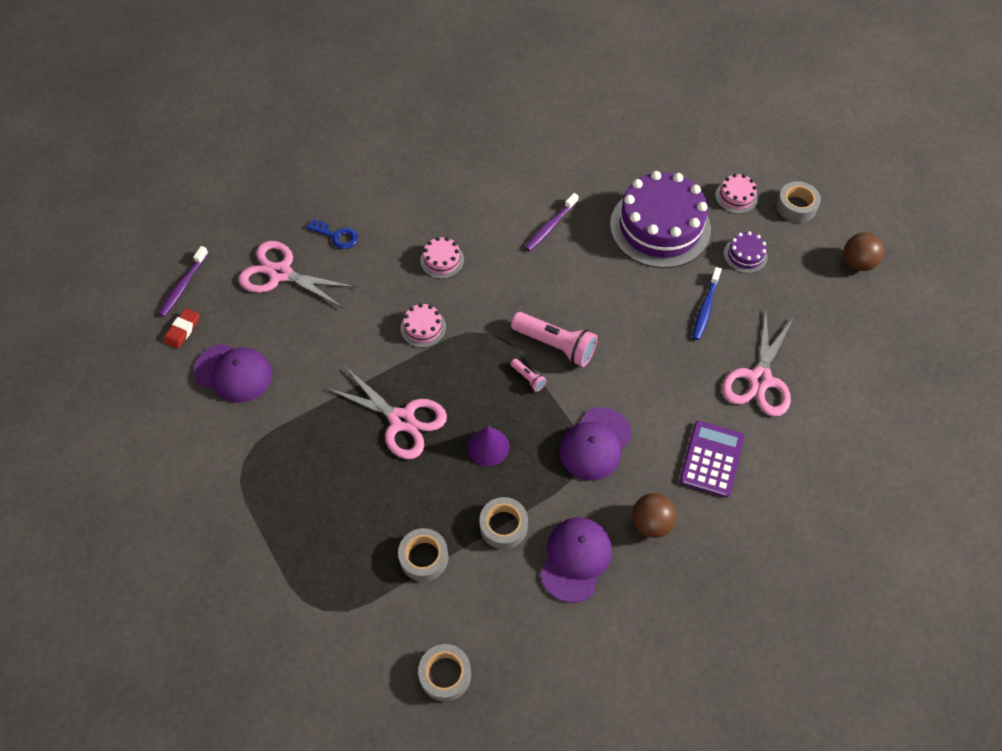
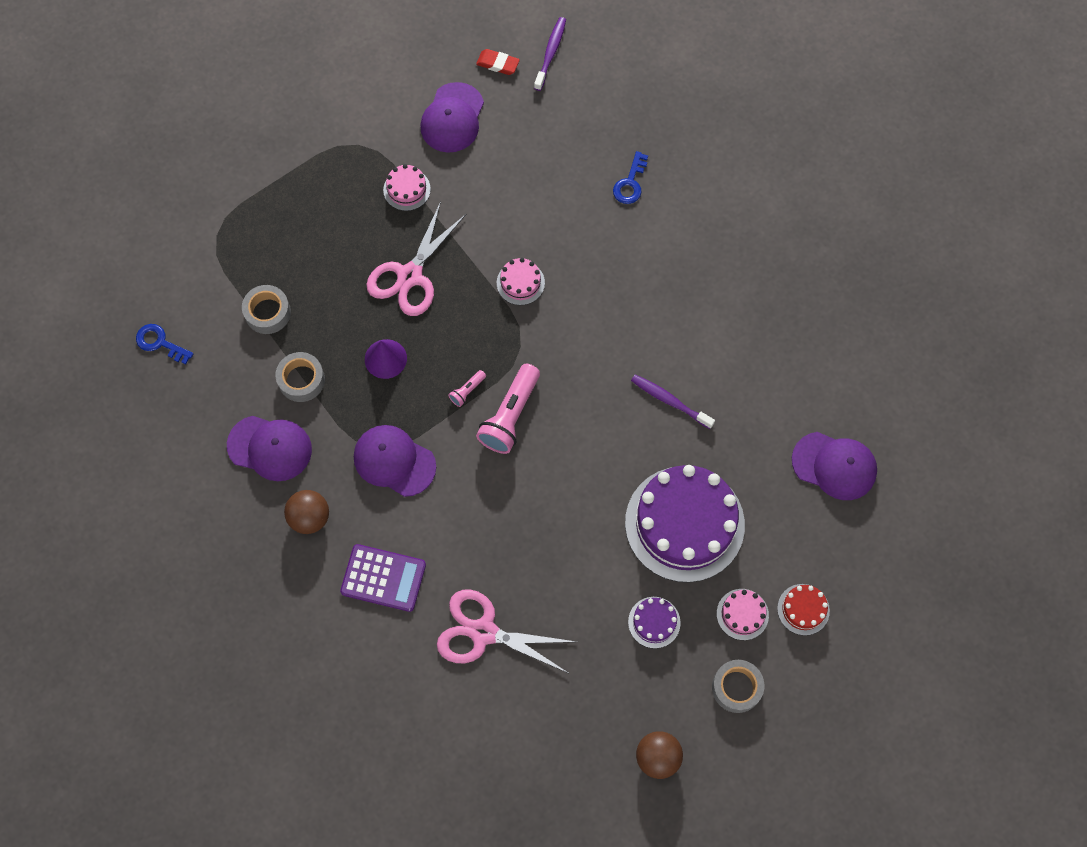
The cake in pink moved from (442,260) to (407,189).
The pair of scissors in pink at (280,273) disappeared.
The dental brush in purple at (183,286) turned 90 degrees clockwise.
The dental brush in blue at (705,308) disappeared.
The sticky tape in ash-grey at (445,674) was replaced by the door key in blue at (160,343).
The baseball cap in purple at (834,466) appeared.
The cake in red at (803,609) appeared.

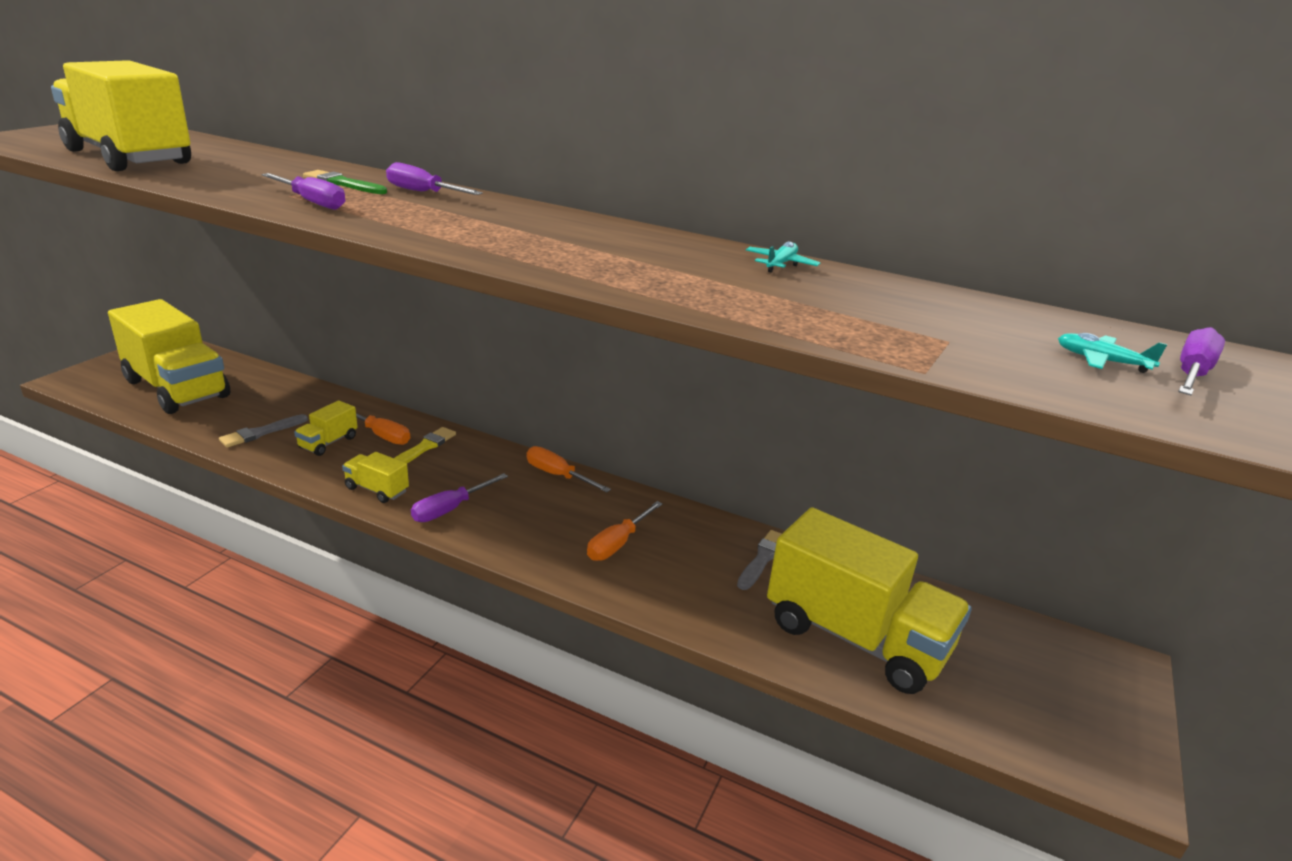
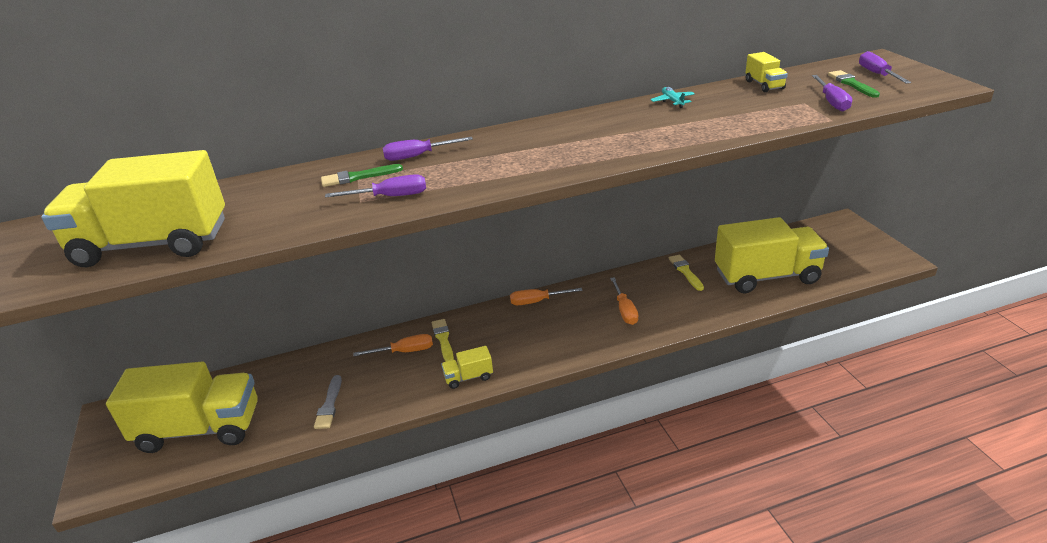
The plane in aqua at (1102,361) was replaced by the paintbrush in green at (852,84).
The toy truck in golden moved from (328,443) to (764,85).
The hand screwdriver in purple moved from (450,509) to (832,102).
The paintbrush in ash-grey at (763,558) became the paintbrush in golden at (685,271).

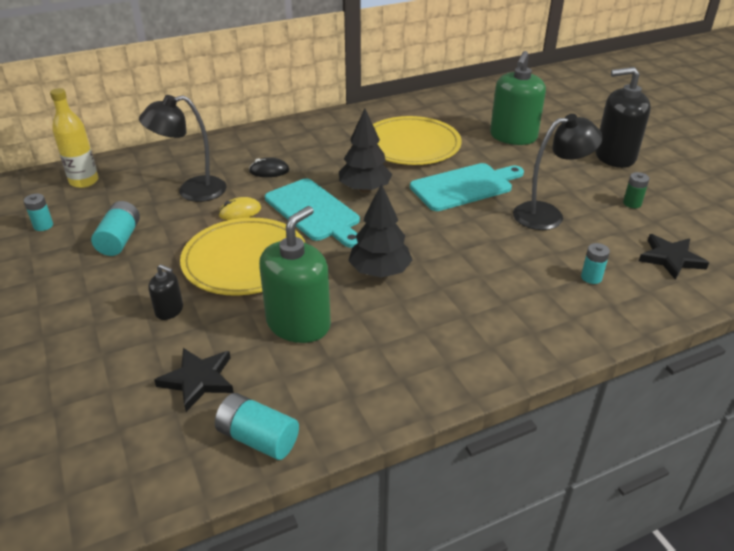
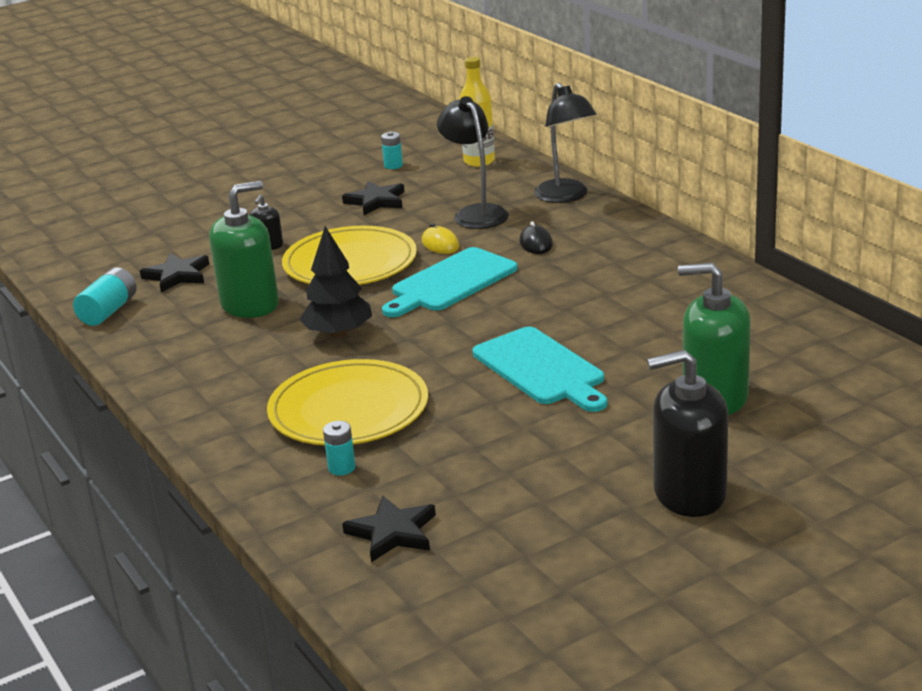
The pump bottle in jet-black at (614,156) turned 90 degrees counterclockwise.
The tree in jet-black at (365,189) disappeared.
The lamp in jet-black moved from (548,214) to (566,196).
The plate in golden moved from (411,145) to (348,409).
The AA battery in green at (632,203) disappeared.
The AA battery in aqua at (119,239) was replaced by the star shape in jet-black at (376,201).
The pump bottle in green at (298,324) turned 60 degrees counterclockwise.

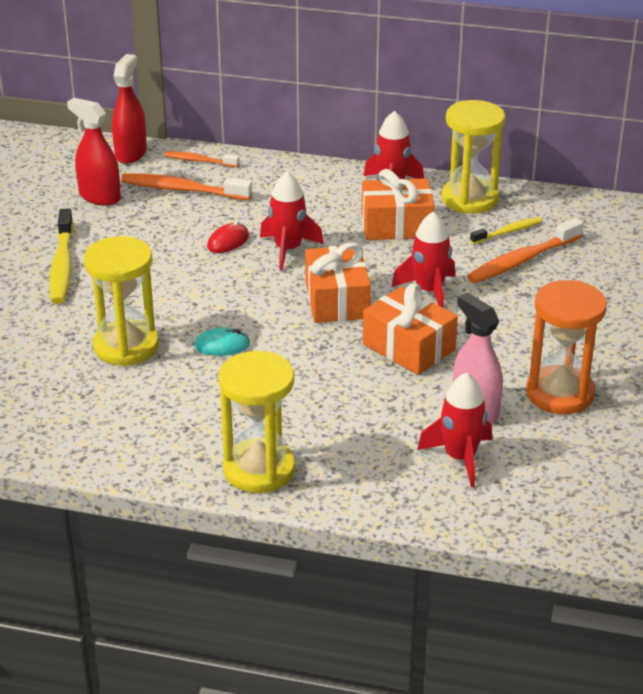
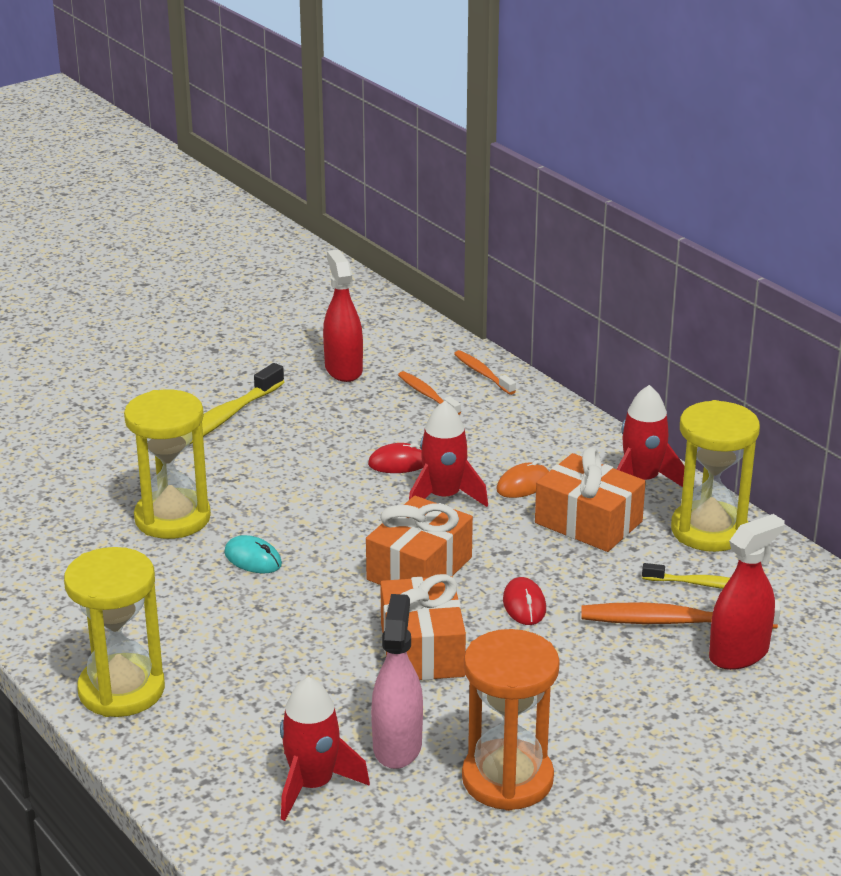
The spray bottle in red moved from (131,153) to (738,654).
The dental brush in orange-coloured at (182,190) changed to 0.59 times the size.
The rocket in red at (429,291) was replaced by the computer mouse in red at (524,605).
The computer mouse in orange-coloured at (523,484) appeared.

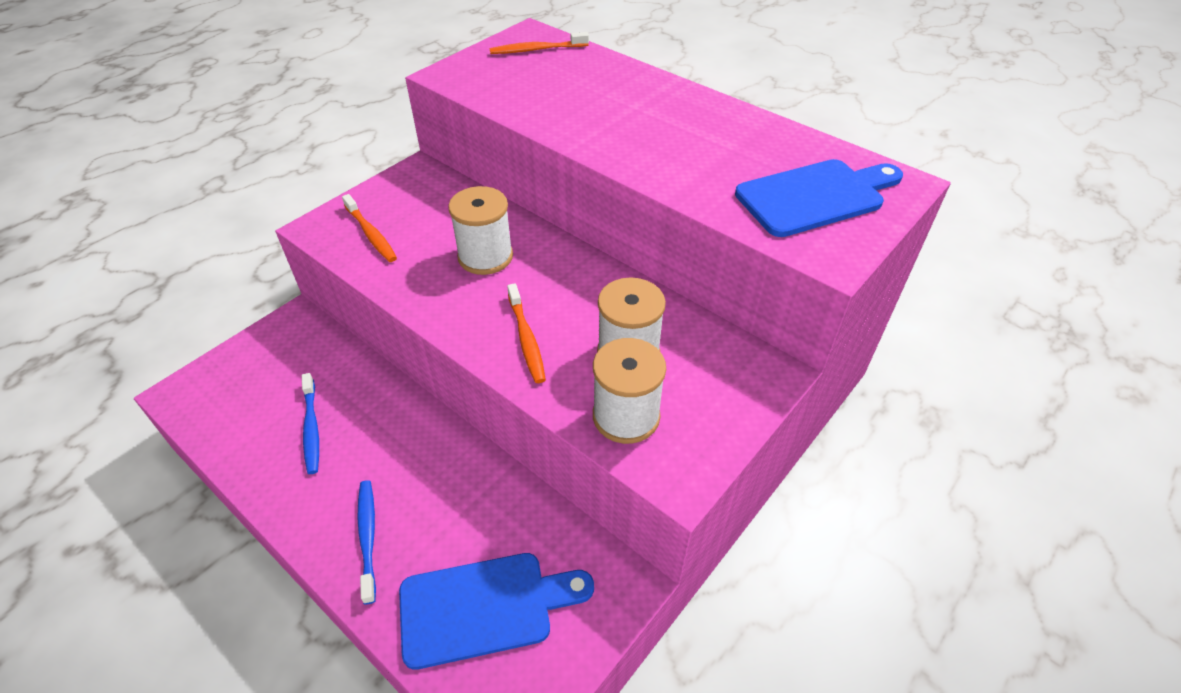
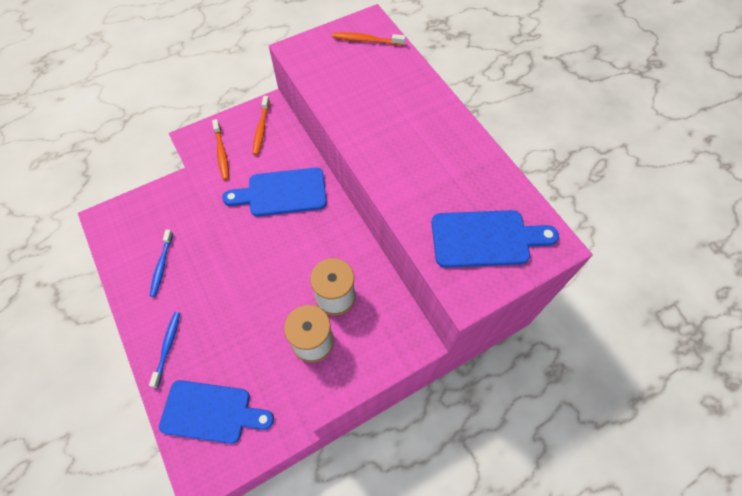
The bobbin in snow-white at (485,257) was replaced by the bread board in blue at (282,193).
The dental brush in orange-coloured moved from (526,339) to (261,129).

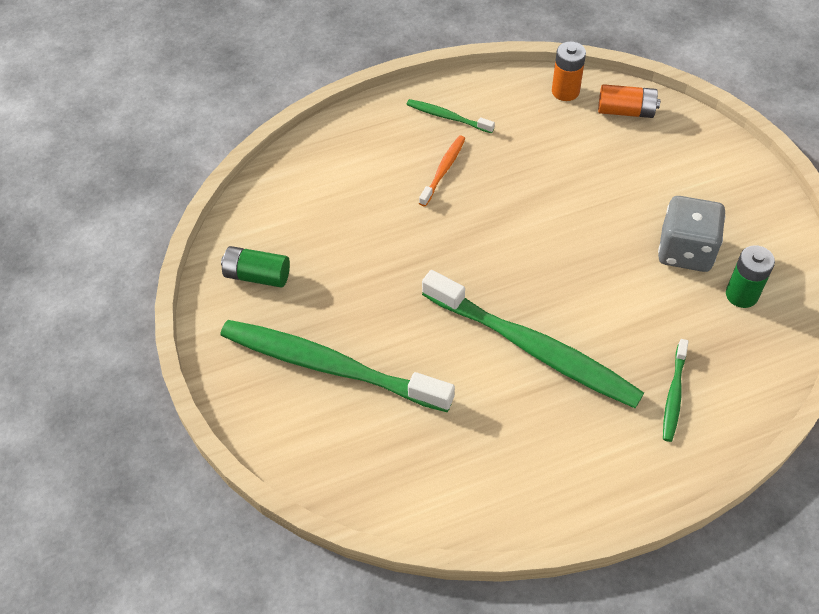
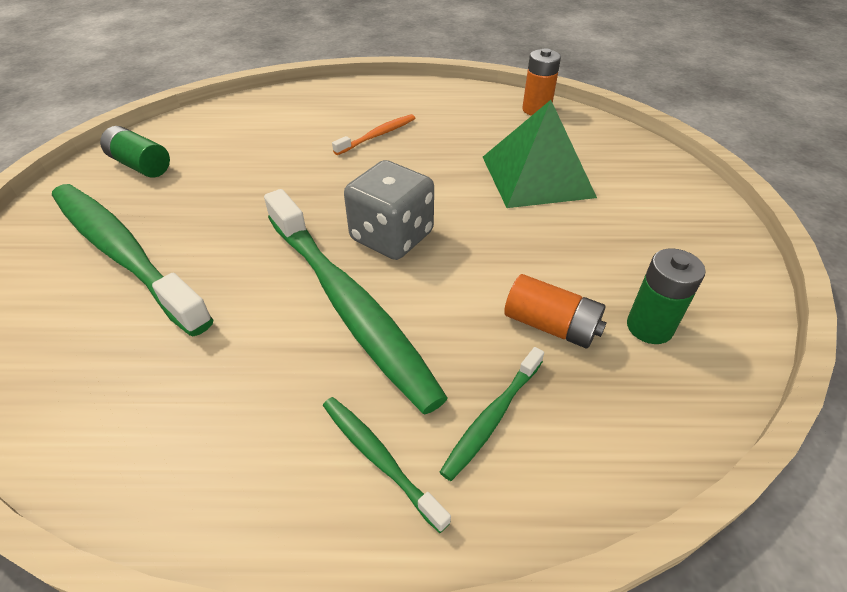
The AA battery in orange-coloured moved from (626,111) to (551,325).
The dental brush in green moved from (447,117) to (379,458).
The die in ash-grey moved from (685,251) to (392,236).
The solid pyramid in green at (536,176) appeared.

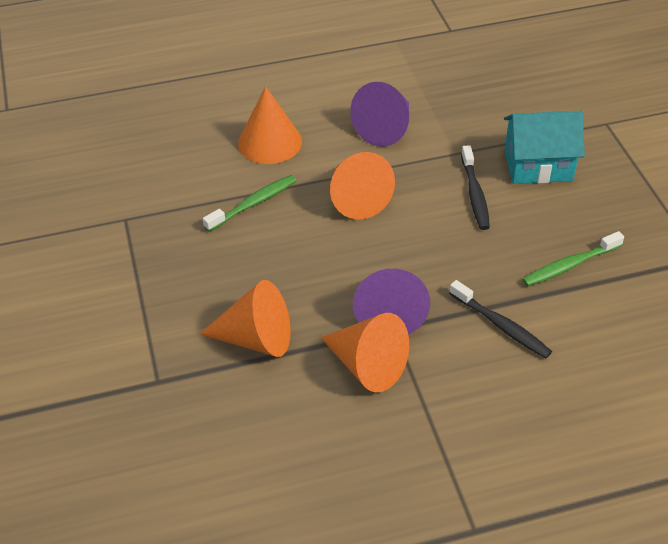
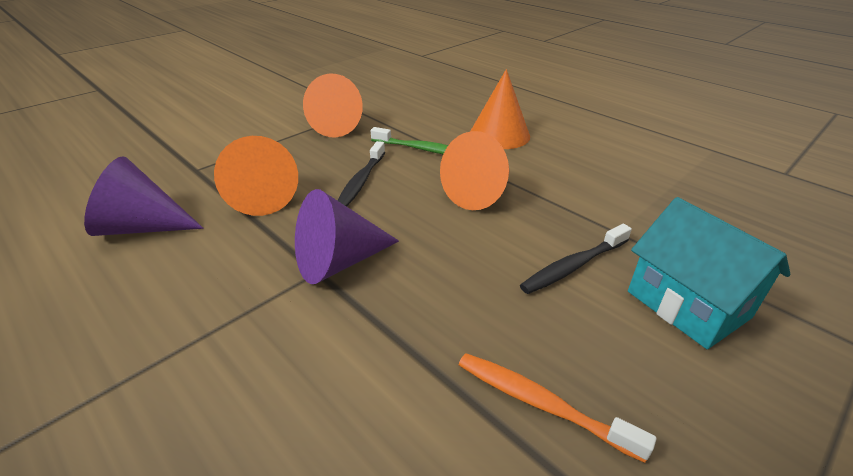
The cone shape in purple moved from (386,128) to (143,227).
The dental brush in green at (569,265) became the dental brush in orange-coloured at (541,403).
The dental brush in jet-black moved from (501,326) to (361,181).
The cone shape in orange-coloured moved from (367,365) to (339,125).

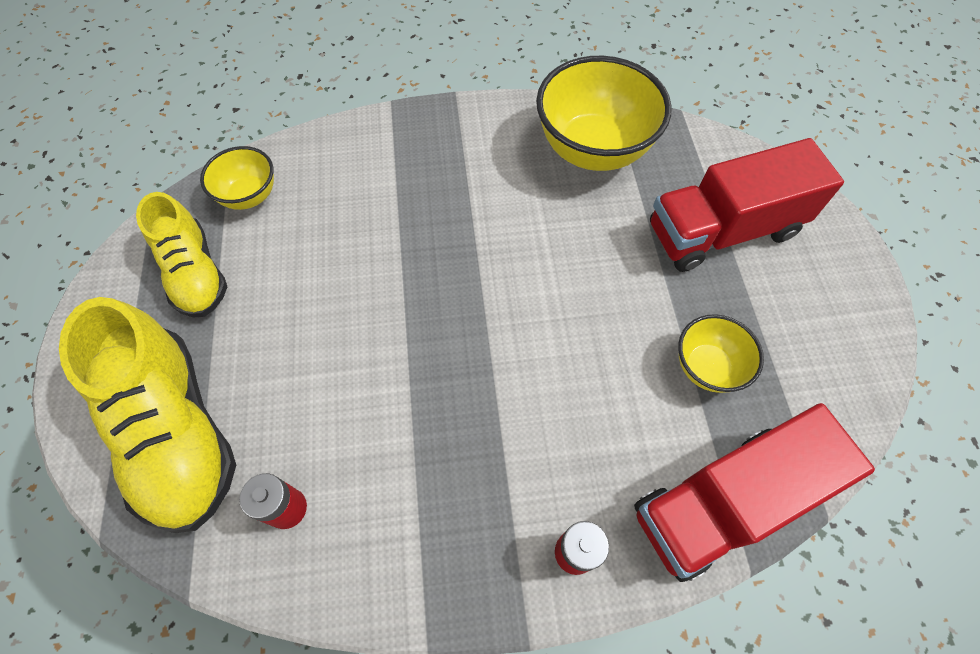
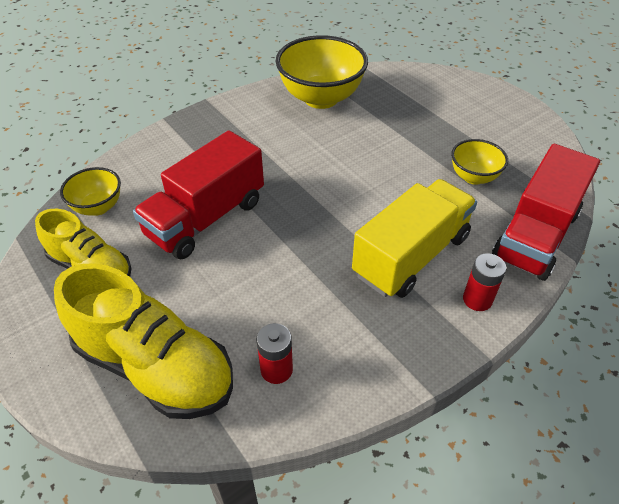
The toy truck in red moved from (723,231) to (206,218).
The toy truck in golden at (411,255) appeared.

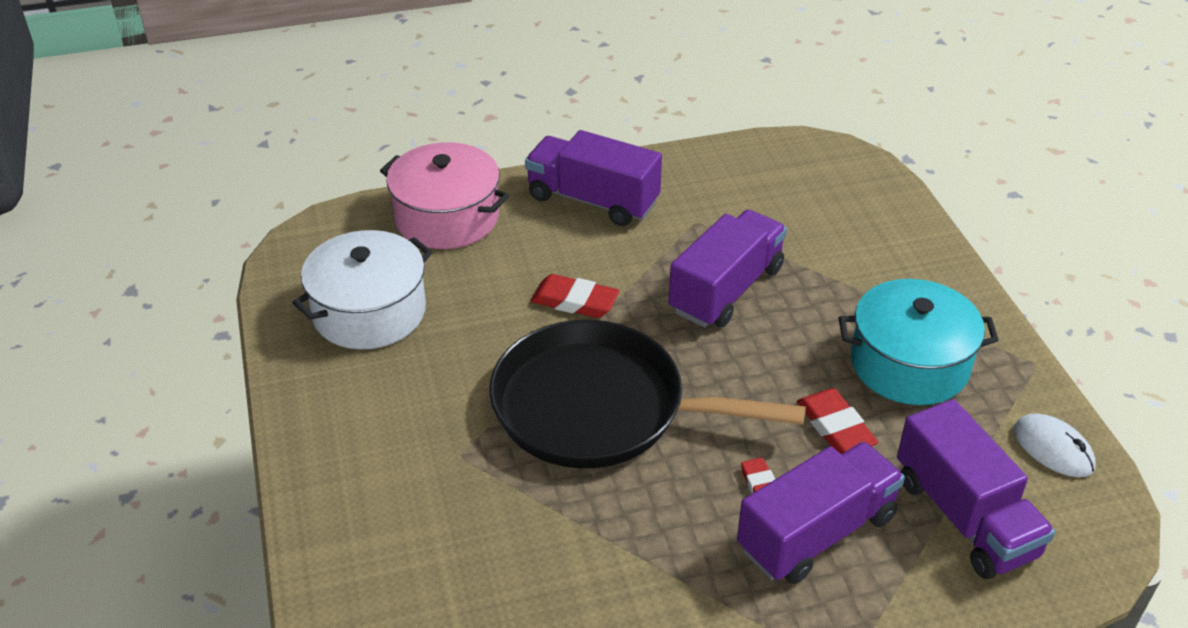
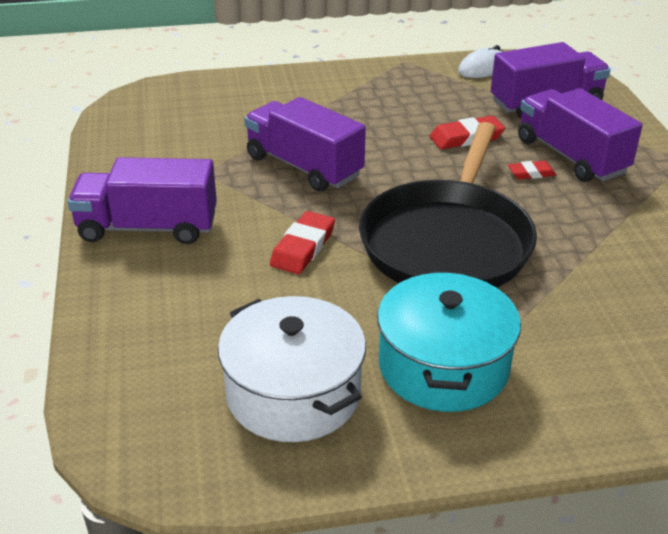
The toy truck in purple at (592,200) turned 60 degrees clockwise.
The cooking pot in pink at (447,217) disappeared.
The cooking pot in aqua moved from (909,364) to (443,366).

